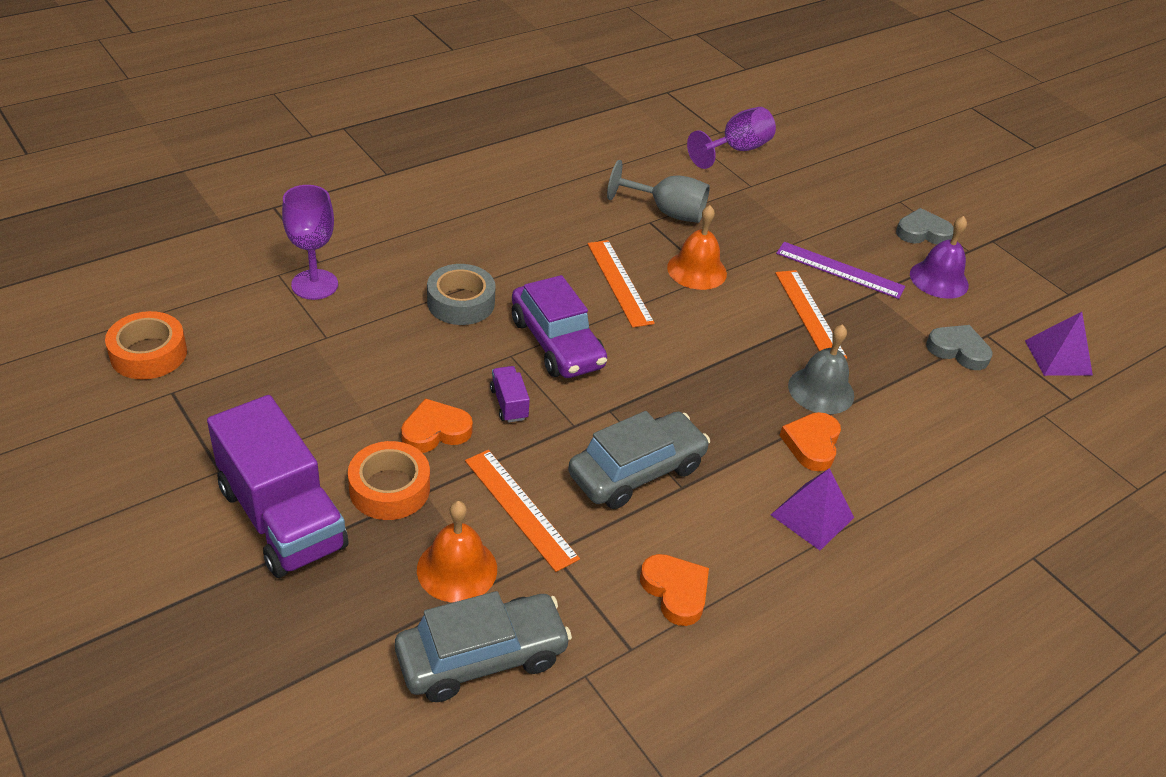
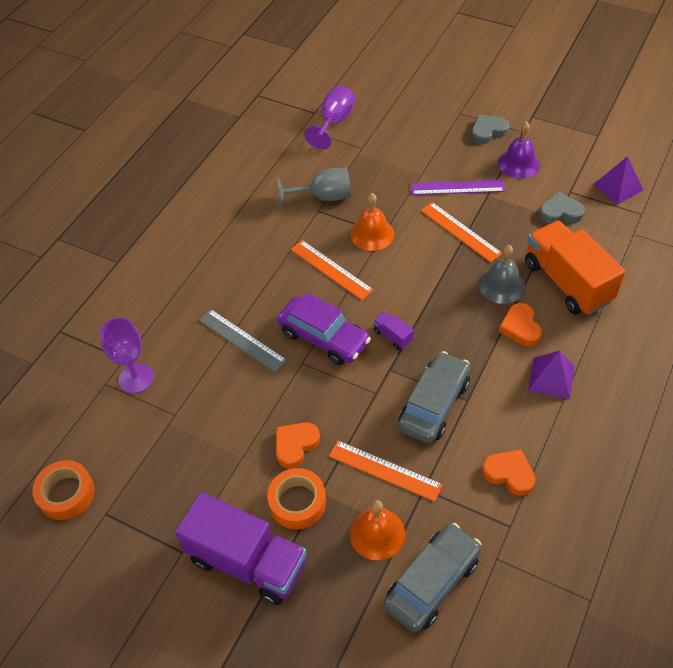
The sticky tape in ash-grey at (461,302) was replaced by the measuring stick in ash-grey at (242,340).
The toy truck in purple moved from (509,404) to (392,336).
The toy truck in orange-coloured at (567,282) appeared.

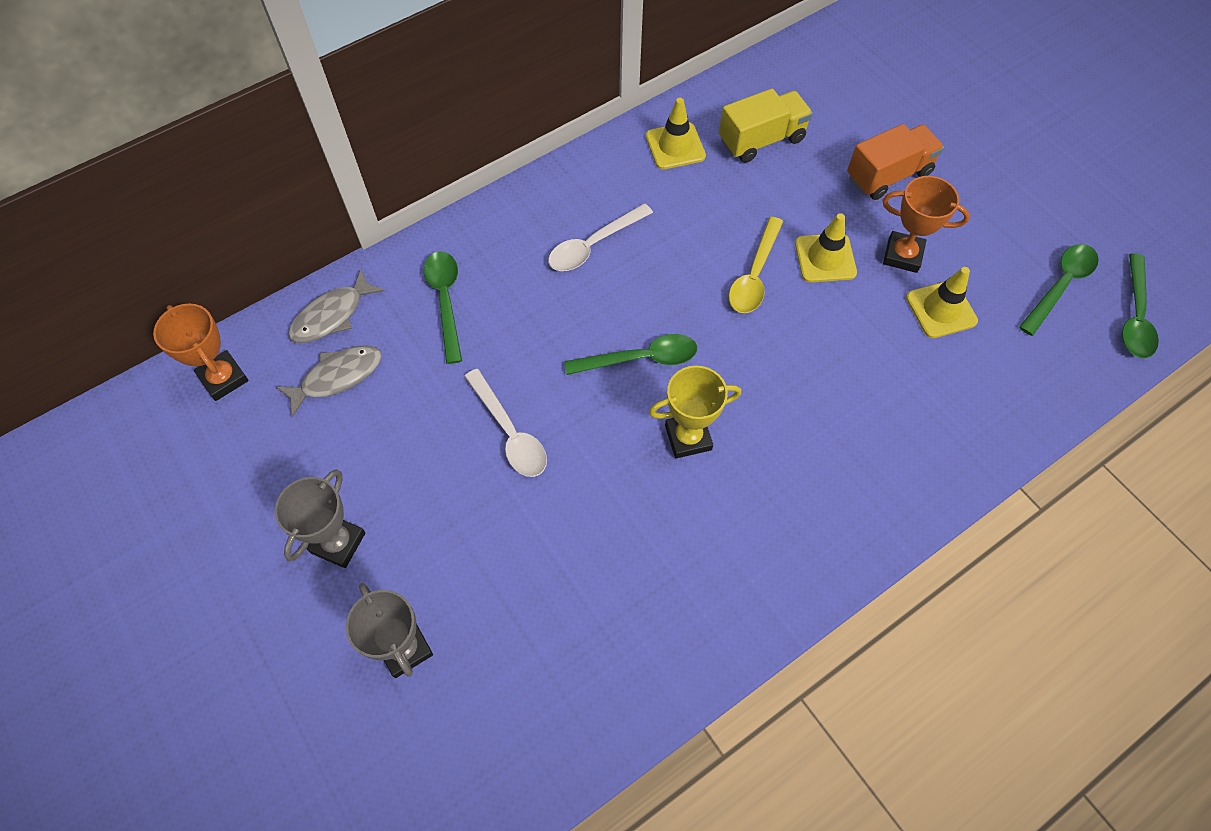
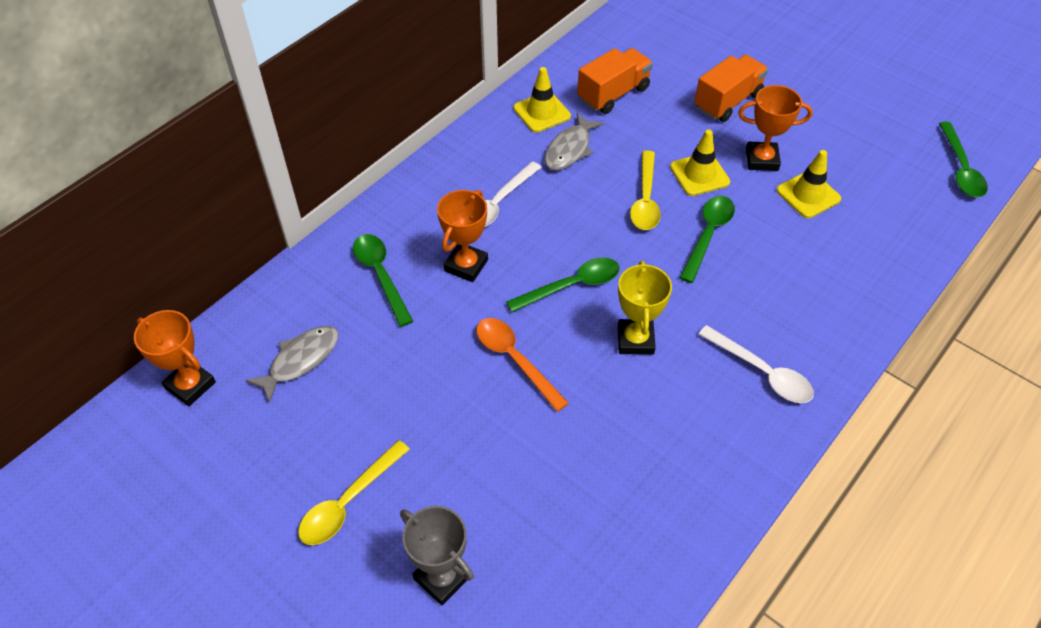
The toy truck in golden at (761,140) became the toy truck in orange-coloured at (613,94).
The spoon in green moved from (1060,286) to (708,235).
The toy fish in ash-grey moved from (332,315) to (569,149).
The trophy in golden at (688,437) turned 60 degrees counterclockwise.
The spoon in snow-white moved from (510,432) to (762,372).
The trophy in ash-grey at (338,543) was replaced by the spoon in golden at (348,502).
The trophy in orange-coloured at (466,265) appeared.
The spoon in orange-coloured at (515,360) appeared.

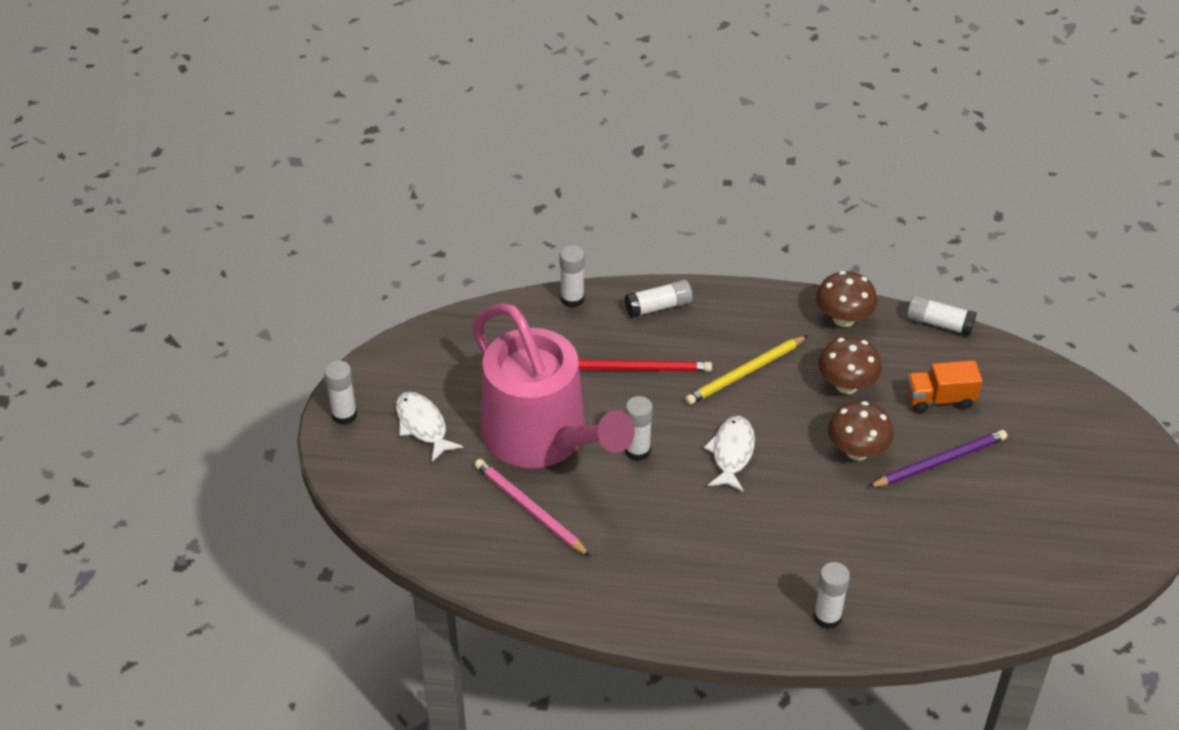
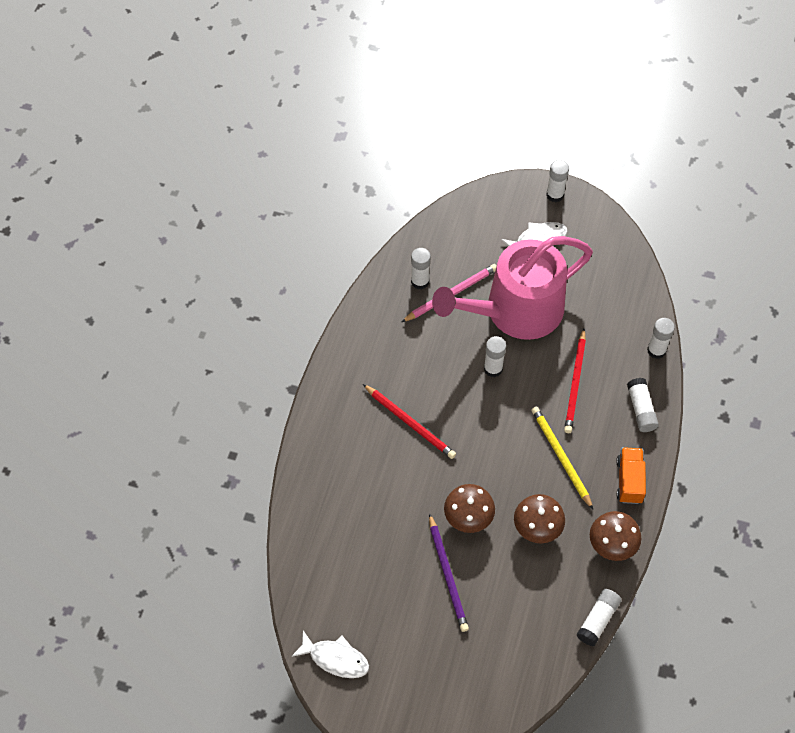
The toy truck in orange-coloured moved from (939,399) to (629,481).
The toy fish in snow-white moved from (732,453) to (335,658).
The glue stick in snow-white moved from (827,617) to (420,281).
The pencil in red at (410,423) appeared.

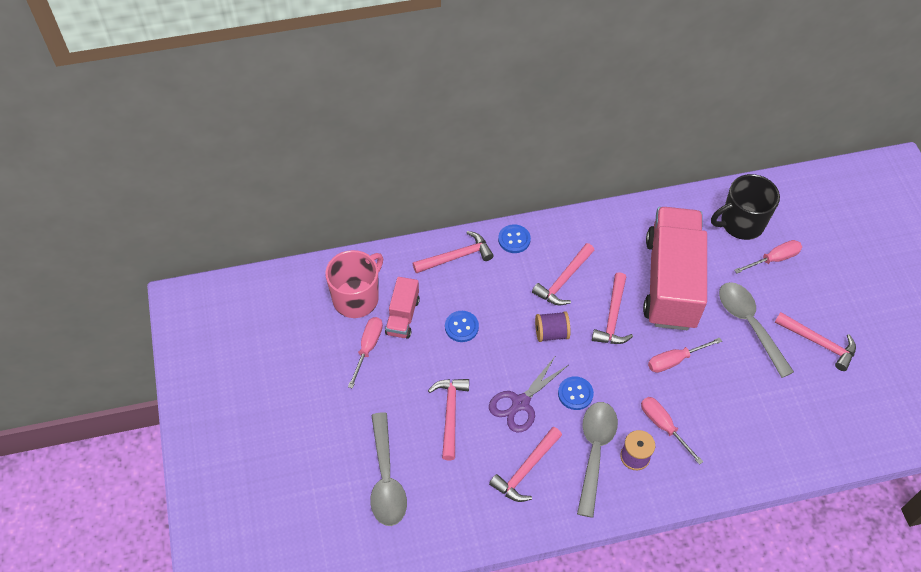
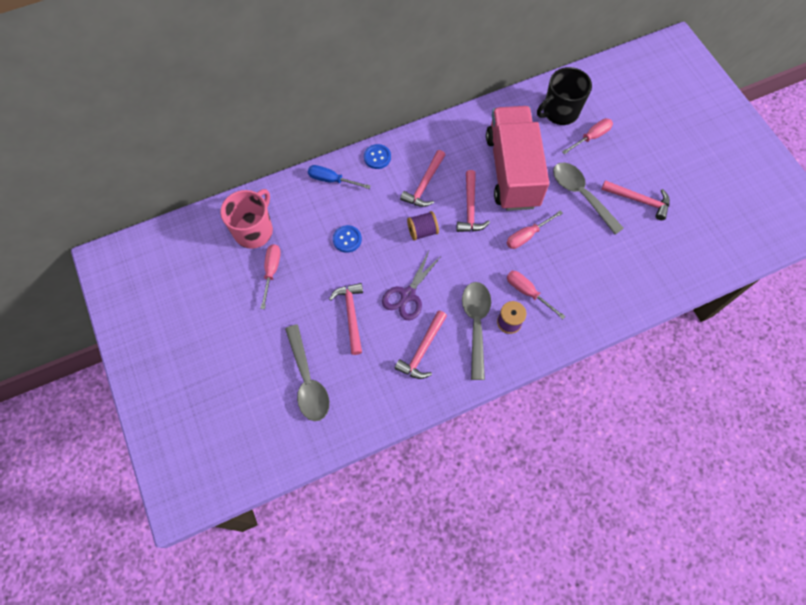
The hammer in pink at (456,256) was replaced by the hand screwdriver in blue at (332,180).
The toy truck in pink at (402,316) disappeared.
The shirt button in blue at (575,394) disappeared.

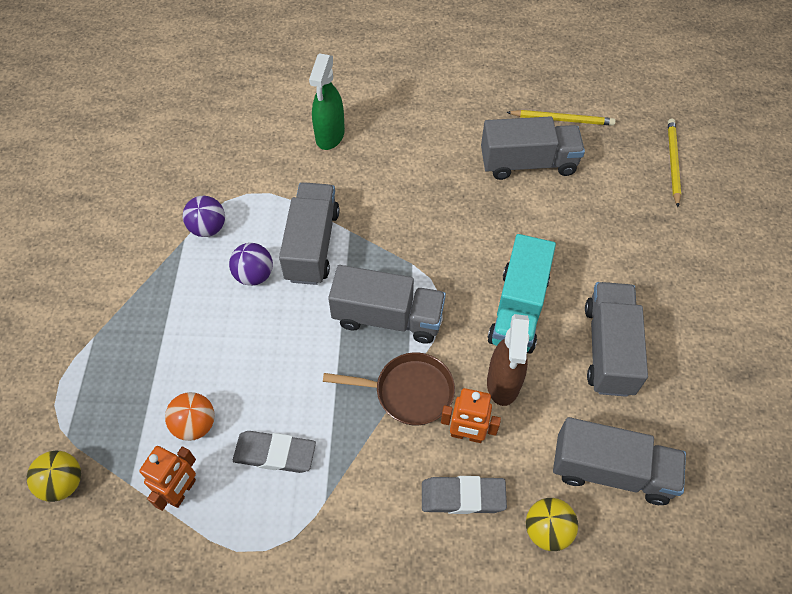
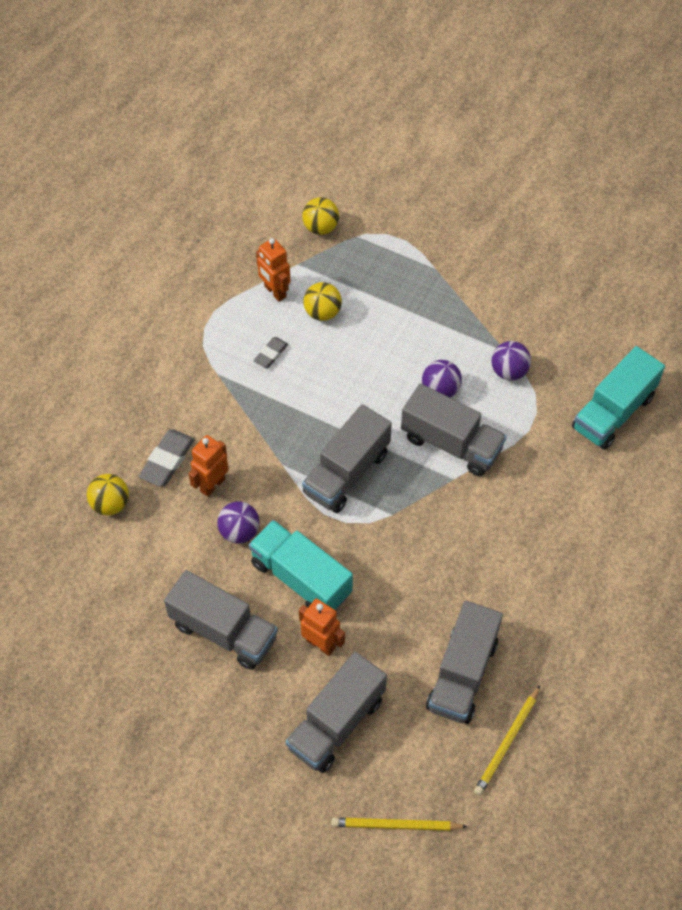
The spray bottle in green at (330,135) disappeared.
The pencil in golden at (672,162) turned 150 degrees clockwise.
The spray bottle in dark brown at (503,383) was replaced by the ball in purple at (239,532).
The pan in dark brown at (408,392) disappeared.
The ball in orange-coloured at (195,424) became the ball in golden at (322,312).
The toy truck in ash-grey moved from (611,470) to (336,723).
The eraser in ash-grey at (275,453) changed to 0.62 times the size.
The toy truck in aqua at (613,412) appeared.
The toy robot in orange-coloured at (321,644) appeared.

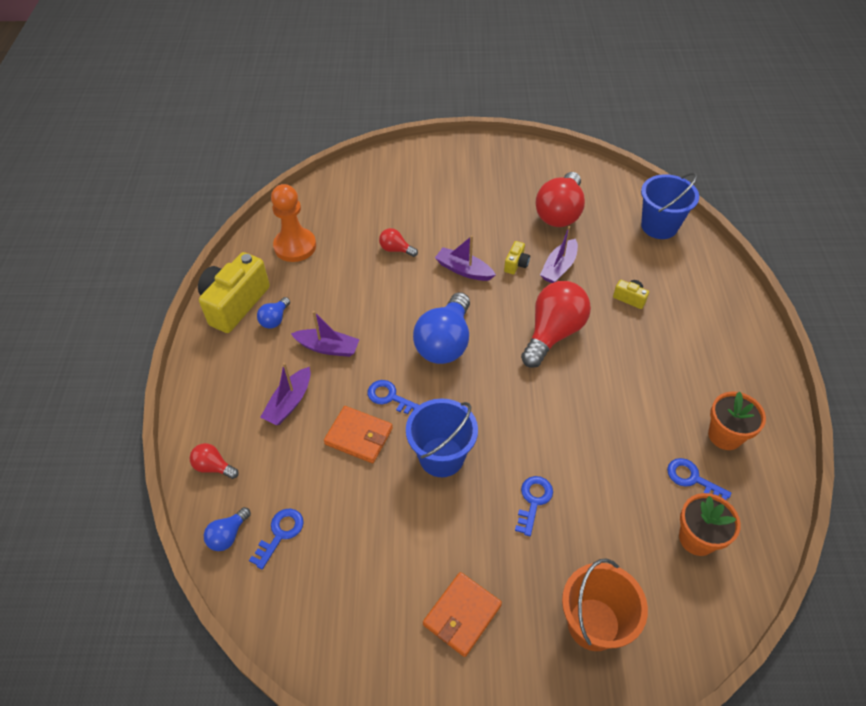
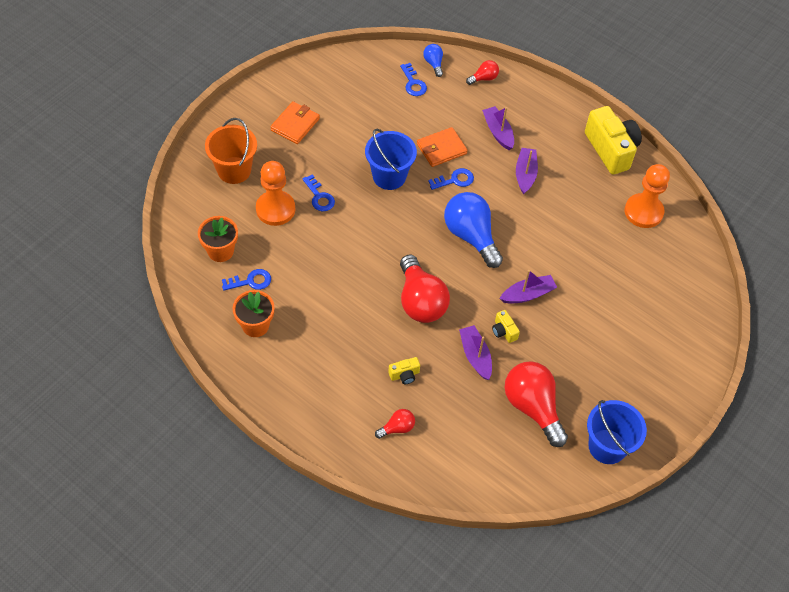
The pail in blue moved from (659,226) to (607,446).
The lightbulb in red moved from (396,249) to (397,428).
The lightbulb in blue at (275,319) disappeared.
The sailboat in purple at (328,348) turned 135 degrees clockwise.
The wallet in orange-coloured at (462,615) turned 45 degrees clockwise.
The pawn in orange-coloured at (275,209) appeared.

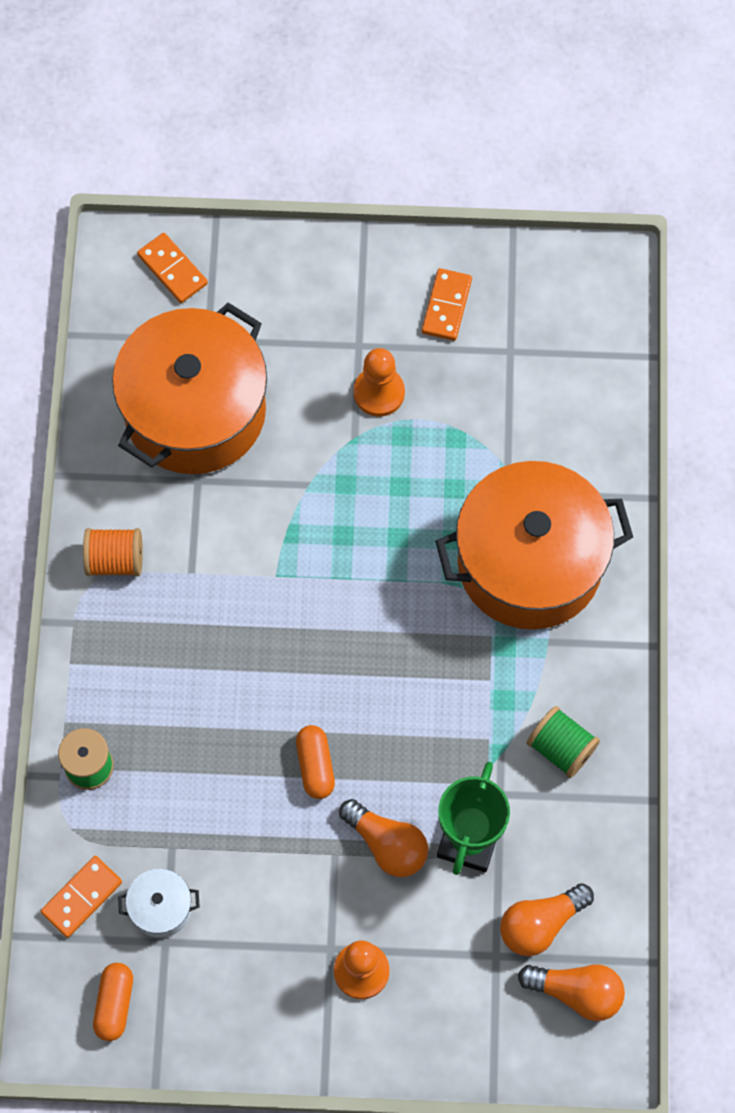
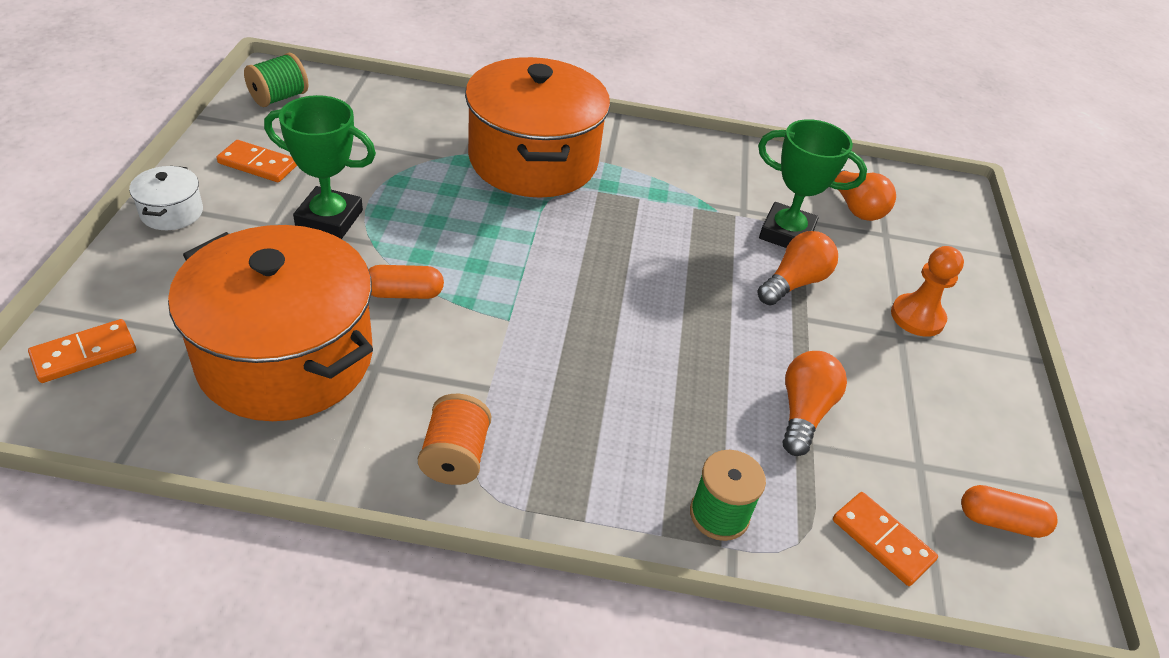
The pawn in orange-coloured at (379,393) was replaced by the trophy in green at (329,219).
The bobbin in green moved from (561,748) to (279,97).
The pill in orange-coloured moved from (315,766) to (404,293).
The cooking pot in snow-white moved from (161,907) to (172,212).
The lightbulb in orange-coloured moved from (577,992) to (803,412).

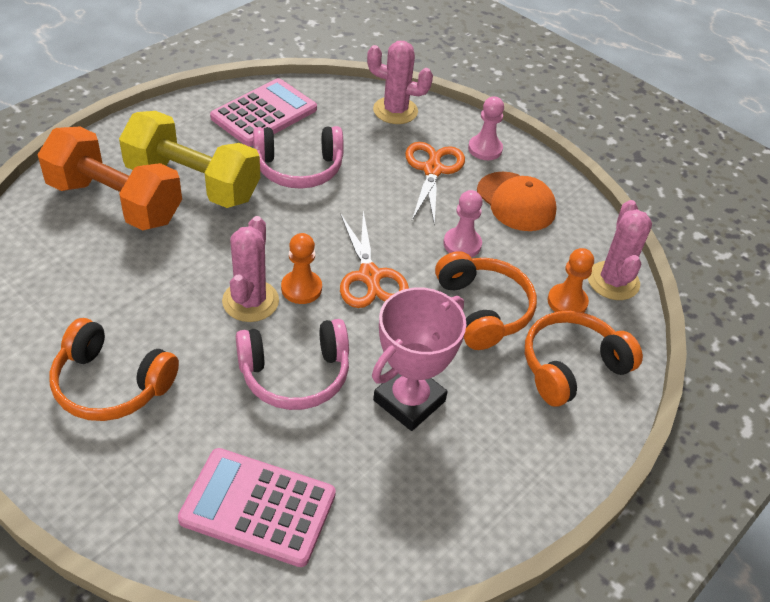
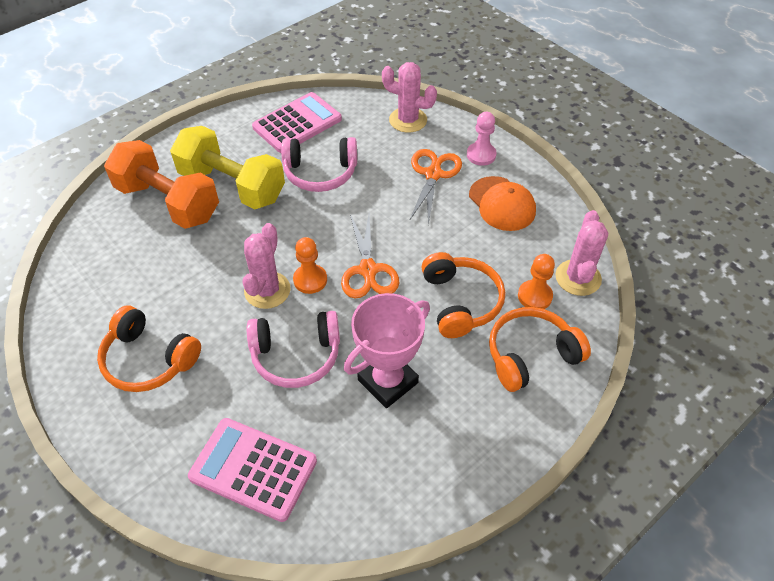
The pawn in pink at (462,244) disappeared.

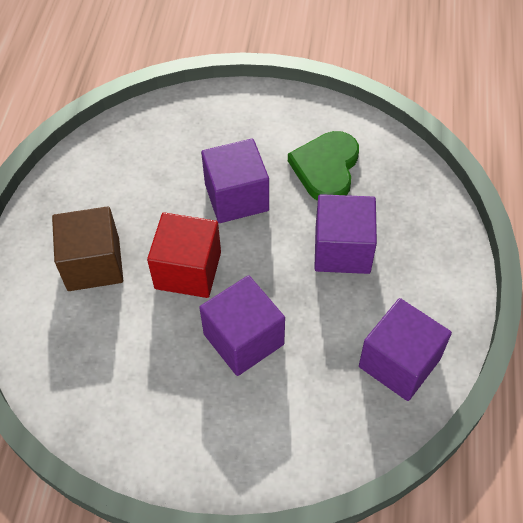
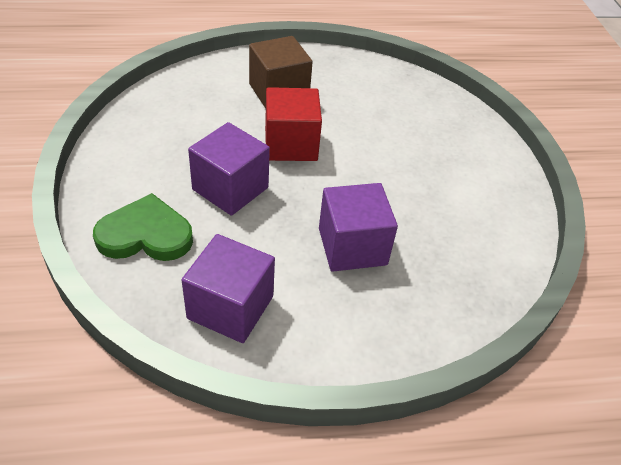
The love heart in green moved from (326,168) to (145,234).
The solid cube in purple at (236,197) disappeared.

